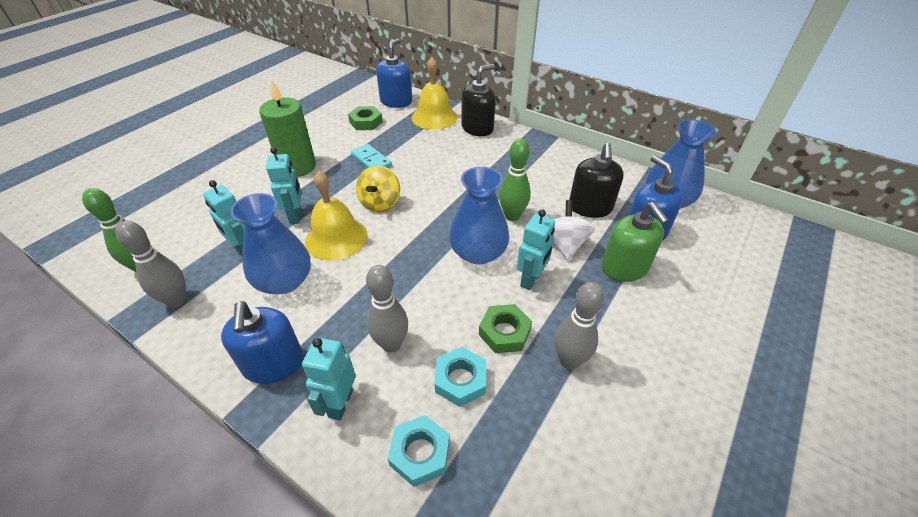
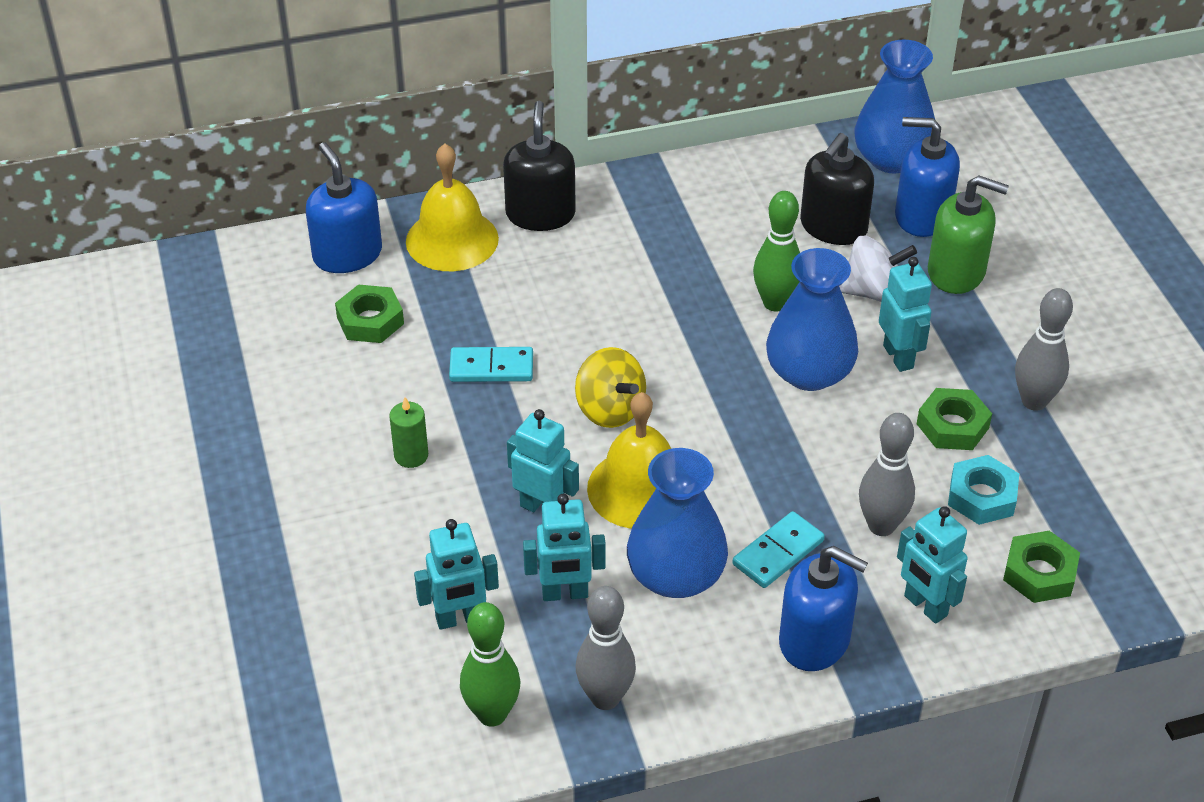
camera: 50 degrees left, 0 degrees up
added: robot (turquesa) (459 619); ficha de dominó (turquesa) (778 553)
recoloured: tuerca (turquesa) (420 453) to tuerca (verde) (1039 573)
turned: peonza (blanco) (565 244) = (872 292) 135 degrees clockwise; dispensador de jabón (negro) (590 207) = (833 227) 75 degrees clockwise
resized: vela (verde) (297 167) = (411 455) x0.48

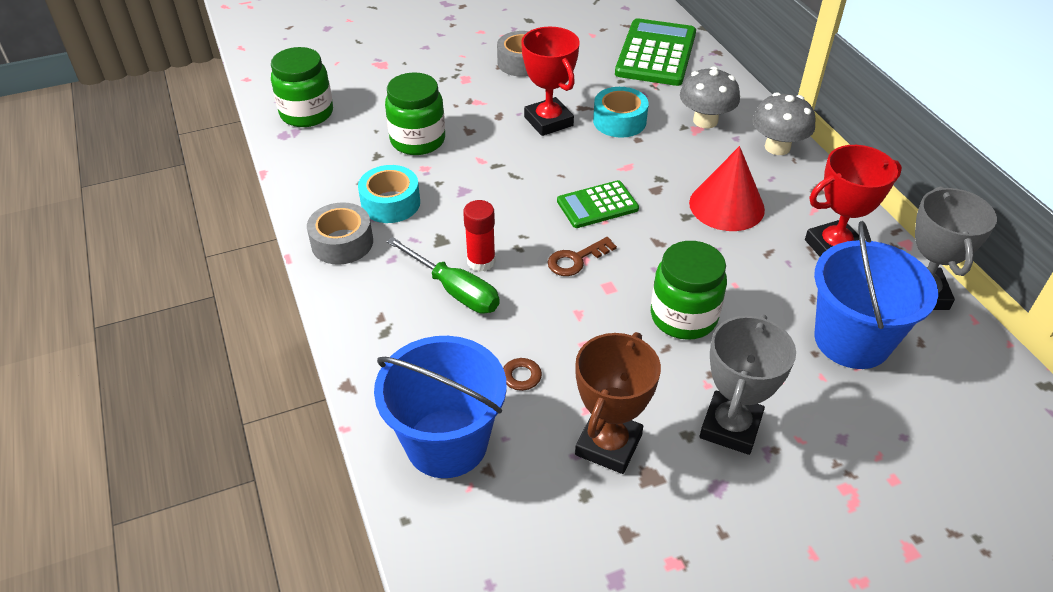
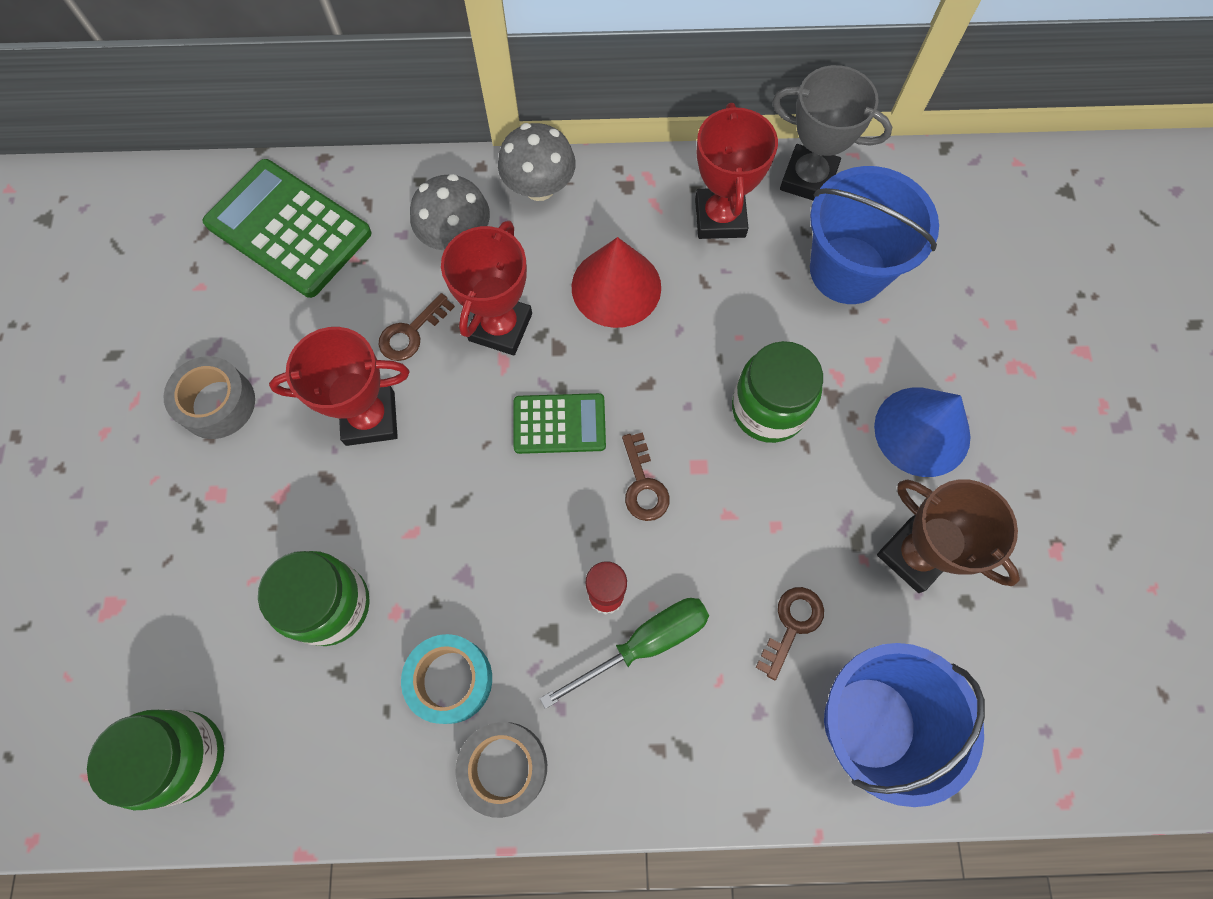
camera: 70 degrees left, 25 degrees up
added: trofeo (rojo) (500 327)
replaced: cinta adhesiva (turquesa) (619 121) to llave (marrón) (411 333); trofeo (gris) (730 427) to cono (azul) (922 431)
turned: calculadora (verde) (597 205) = (559 424) 90 degrees counterclockwise

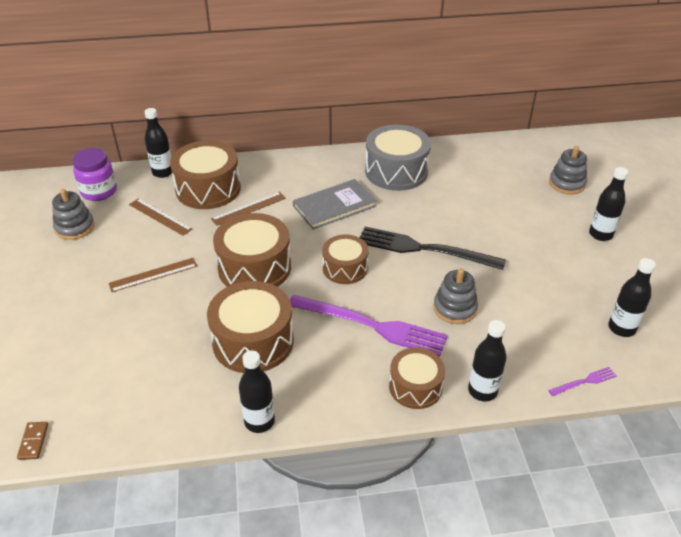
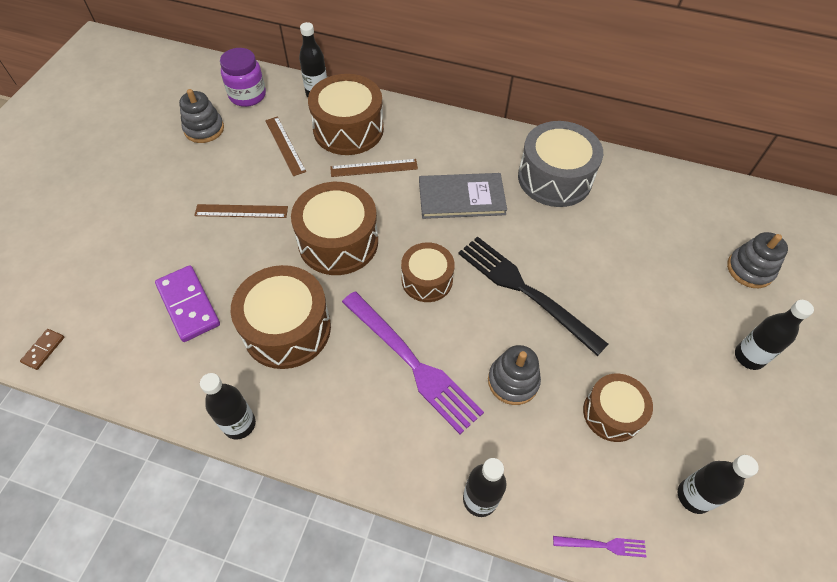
camera: 25 degrees right, 15 degrees up
added: ficha de dominó (morado) (188 305)
moved: tambor (marrón) (415 387) to (612 413)

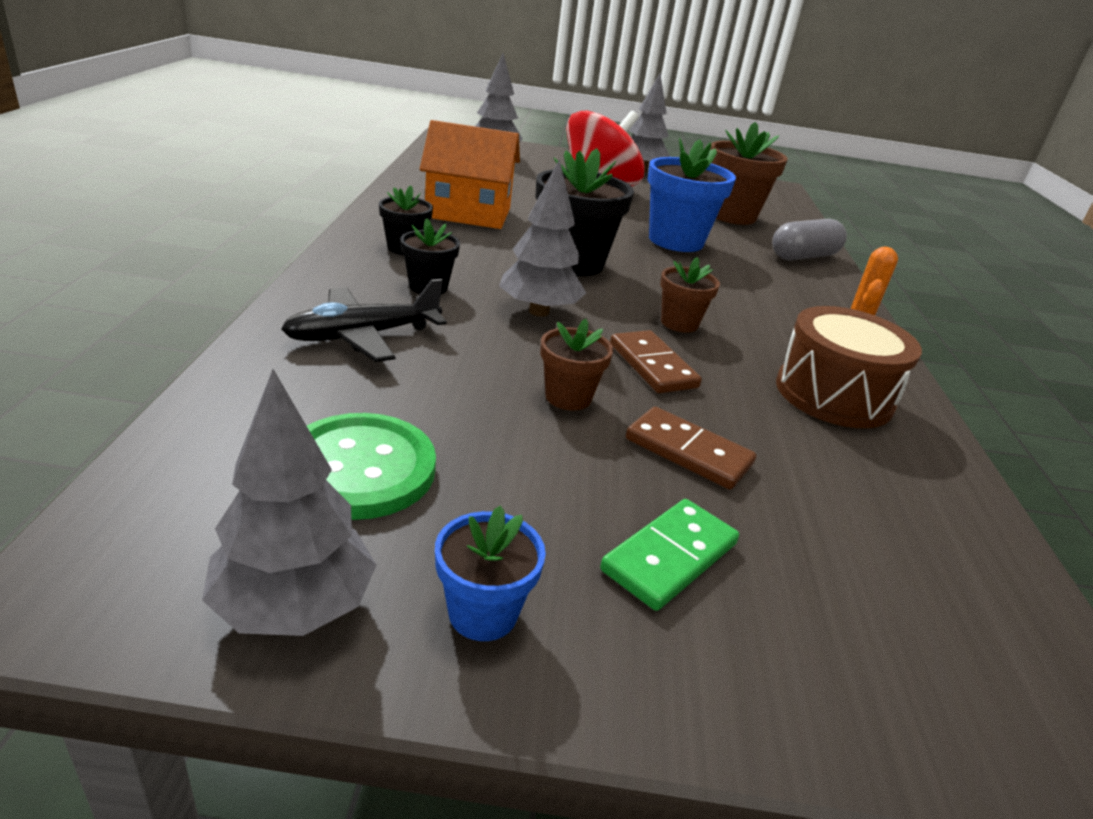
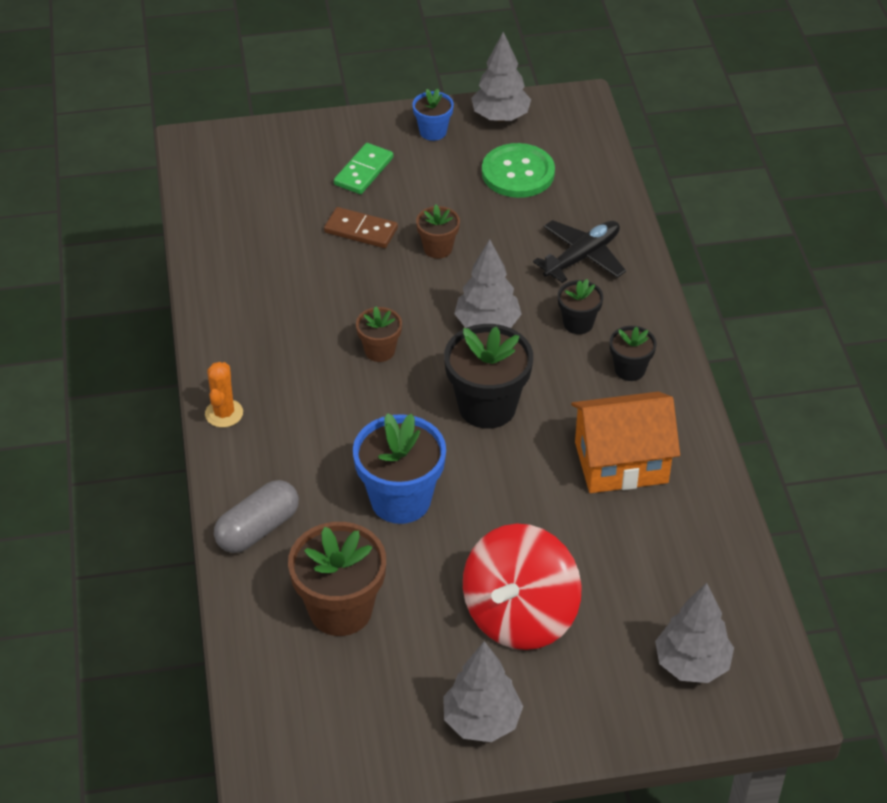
camera: 170 degrees right, 15 degrees up
removed: ficha de dominó (marrón) (652 365); tambor (marrón) (833 394)

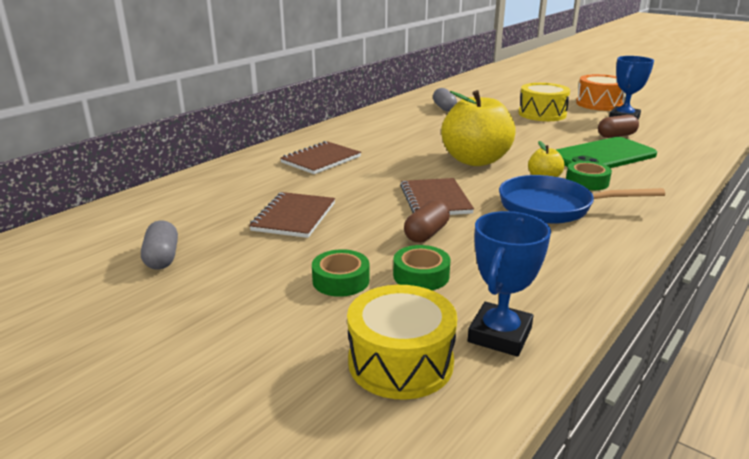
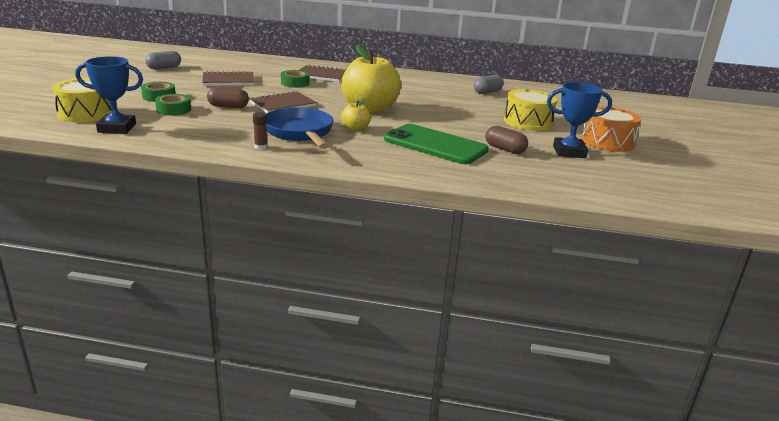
camera: 60 degrees right, 0 degrees up
added: barra de pegamento (marrón) (261 147)
moved: cinta adhesiva (verde) (587 182) to (295 83)

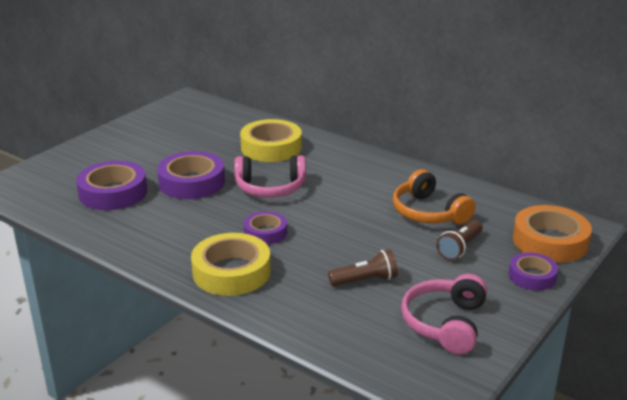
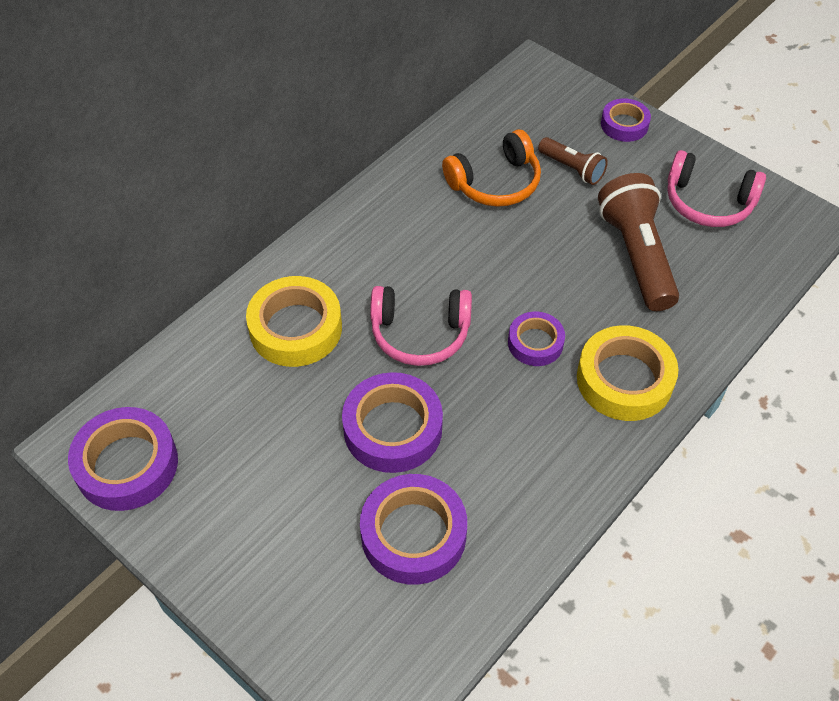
camera: 85 degrees left, 25 degrees up
removed: cinta adhesiva (naranja) (550 241)
added: cinta adhesiva (morado) (127 465)
turned: auriculares (rosa) (270 188) = (420 333) 90 degrees clockwise
resized: lámpara de mano (marrón) (365 280) = (636 255) x1.83

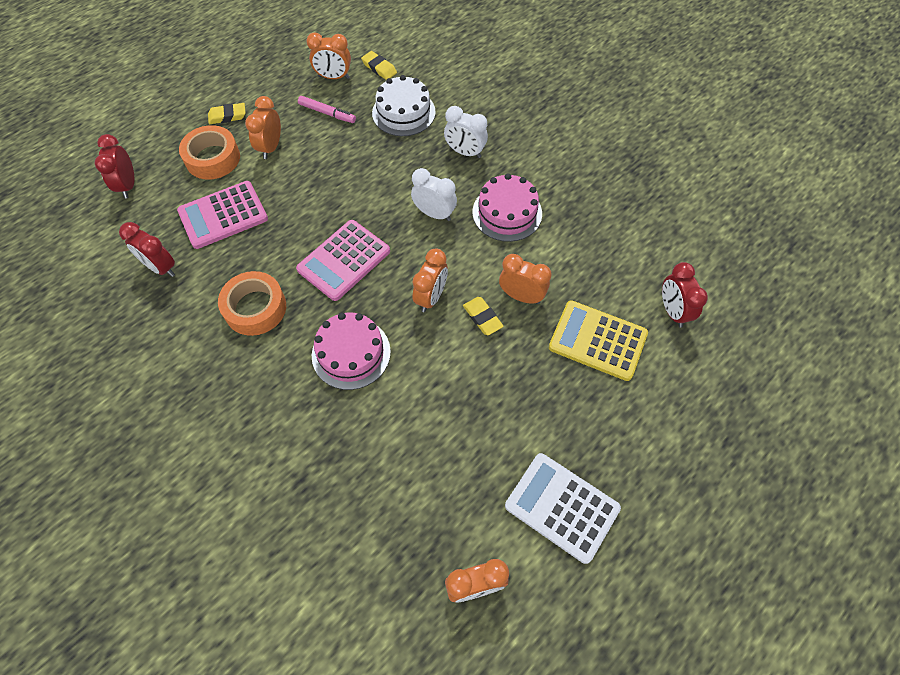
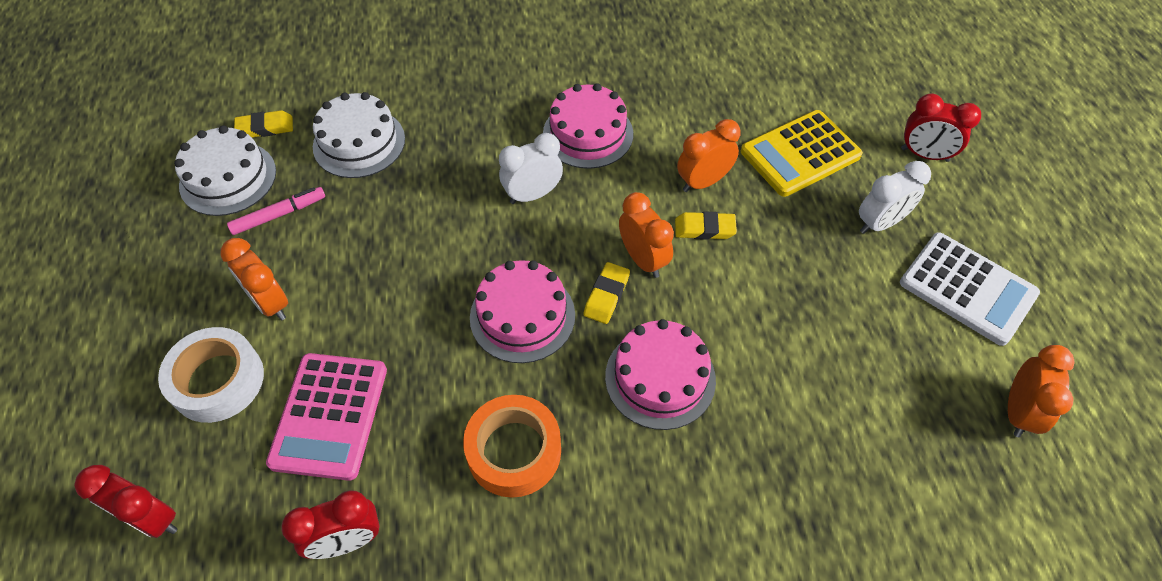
camera: 55 degrees left, 5 degrees down
moved: goma de borrar (amarillo) (227 116) to (606 295); despertador (blanco) (465 152) to (880 223); despertador (rojo) (672 311) to (924 155)
replaced: calculadora (rosa) (344 260) to tarta (rosa) (522 316); despertador (naranja) (333 77) to tarta (blanco) (228 178)
recoloured: cinta adhesiva (naranja) (213 158) to cinta adhesiva (blanco) (218 380)
turned: calculadora (blanco) (561 507) = (967 288) 120 degrees counterclockwise

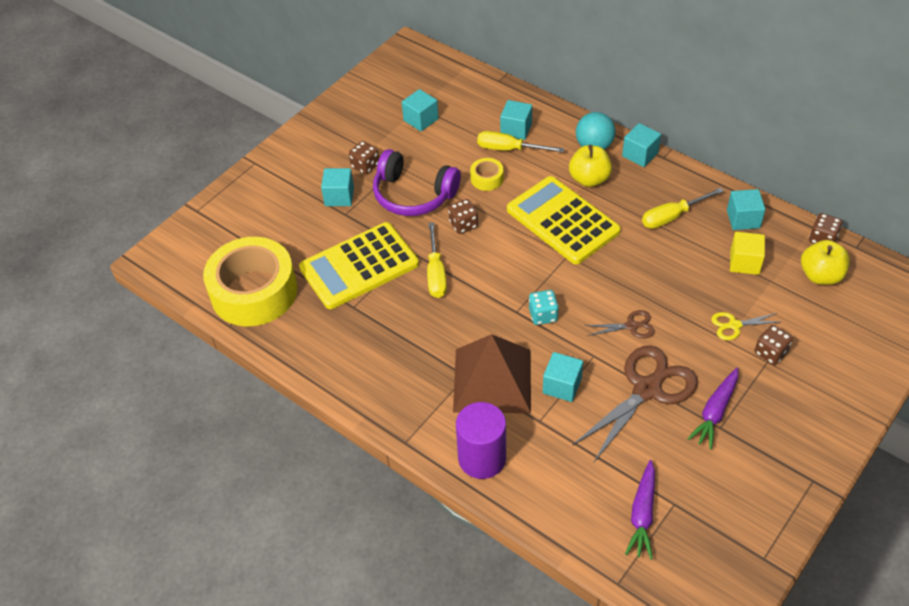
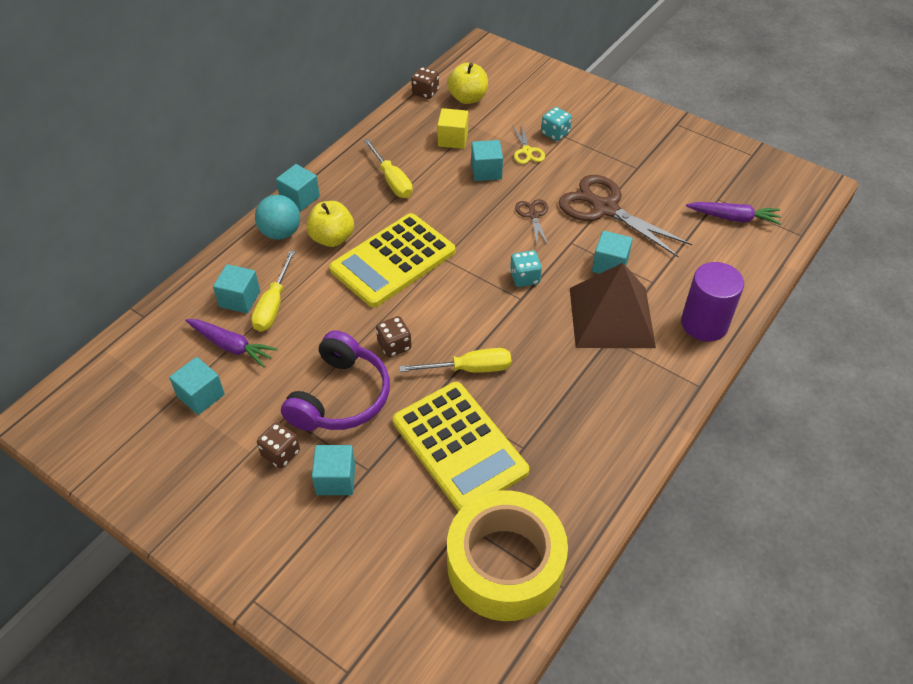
camera: 95 degrees left, 0 degrees up
removed: cinta adhesiva (amarillo) (487 178)
moved: zanahoria (morado) (715 412) to (231 346); cubo (turquesa) (743 219) to (486 171)
recoloured: dado (marrón) (770 353) to dado (turquesa) (555 133)

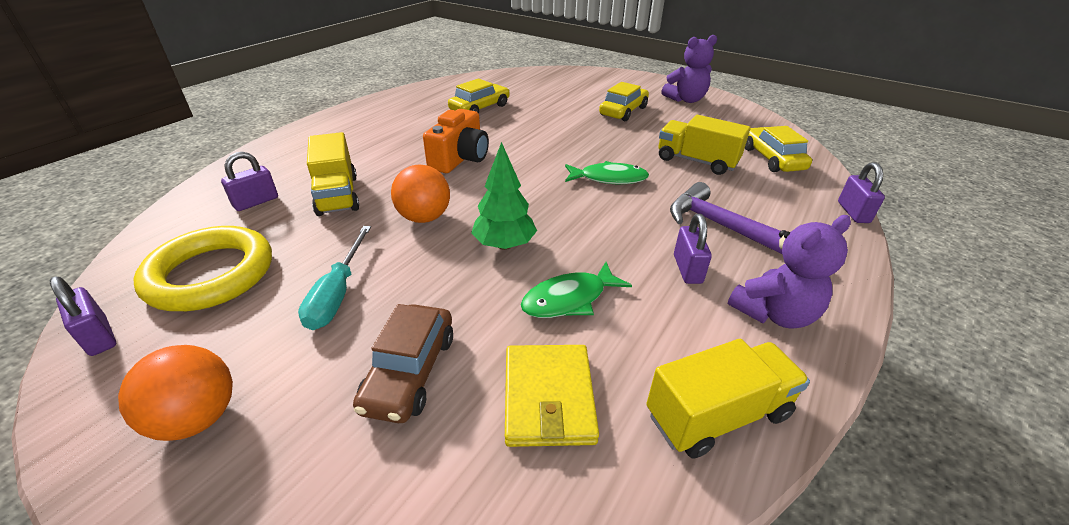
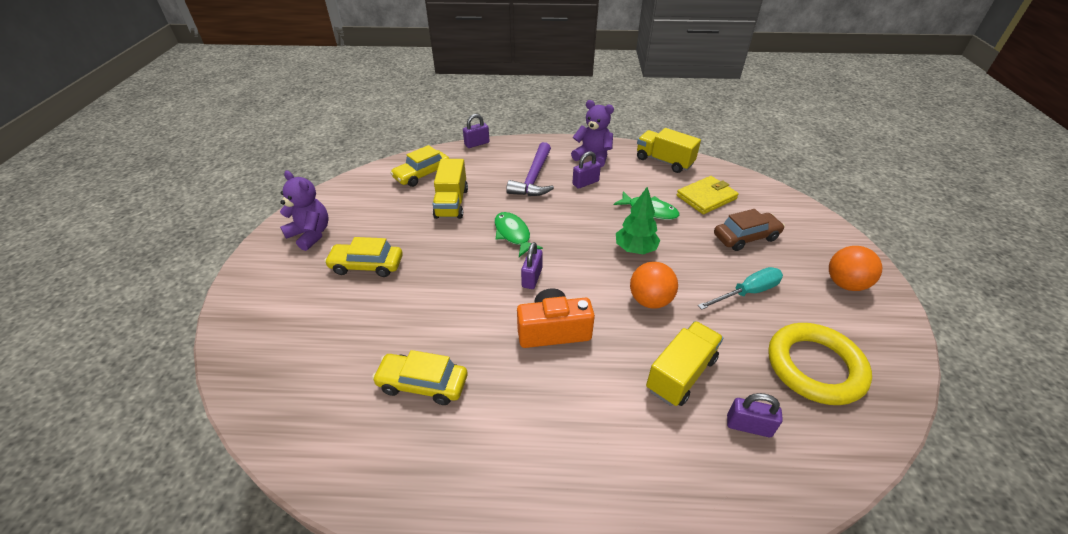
camera: 120 degrees left, 5 degrees up
moved: candado (morado) (99 336) to (532 277)

